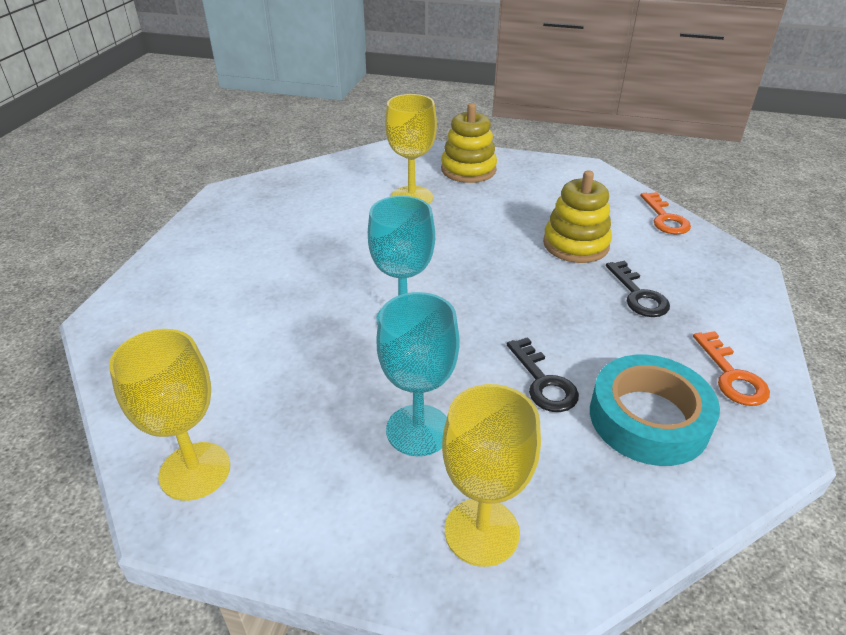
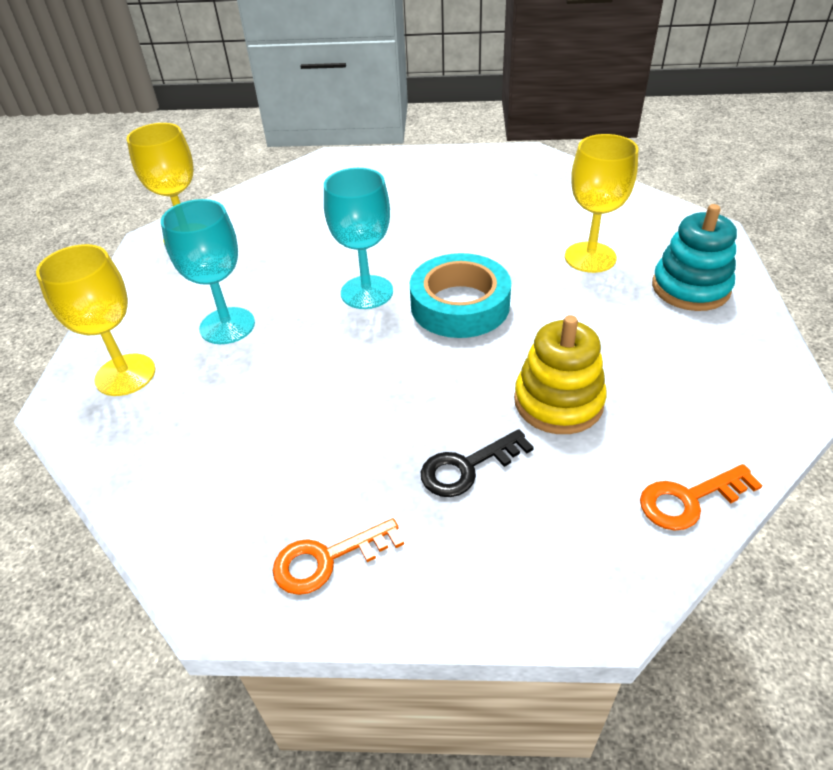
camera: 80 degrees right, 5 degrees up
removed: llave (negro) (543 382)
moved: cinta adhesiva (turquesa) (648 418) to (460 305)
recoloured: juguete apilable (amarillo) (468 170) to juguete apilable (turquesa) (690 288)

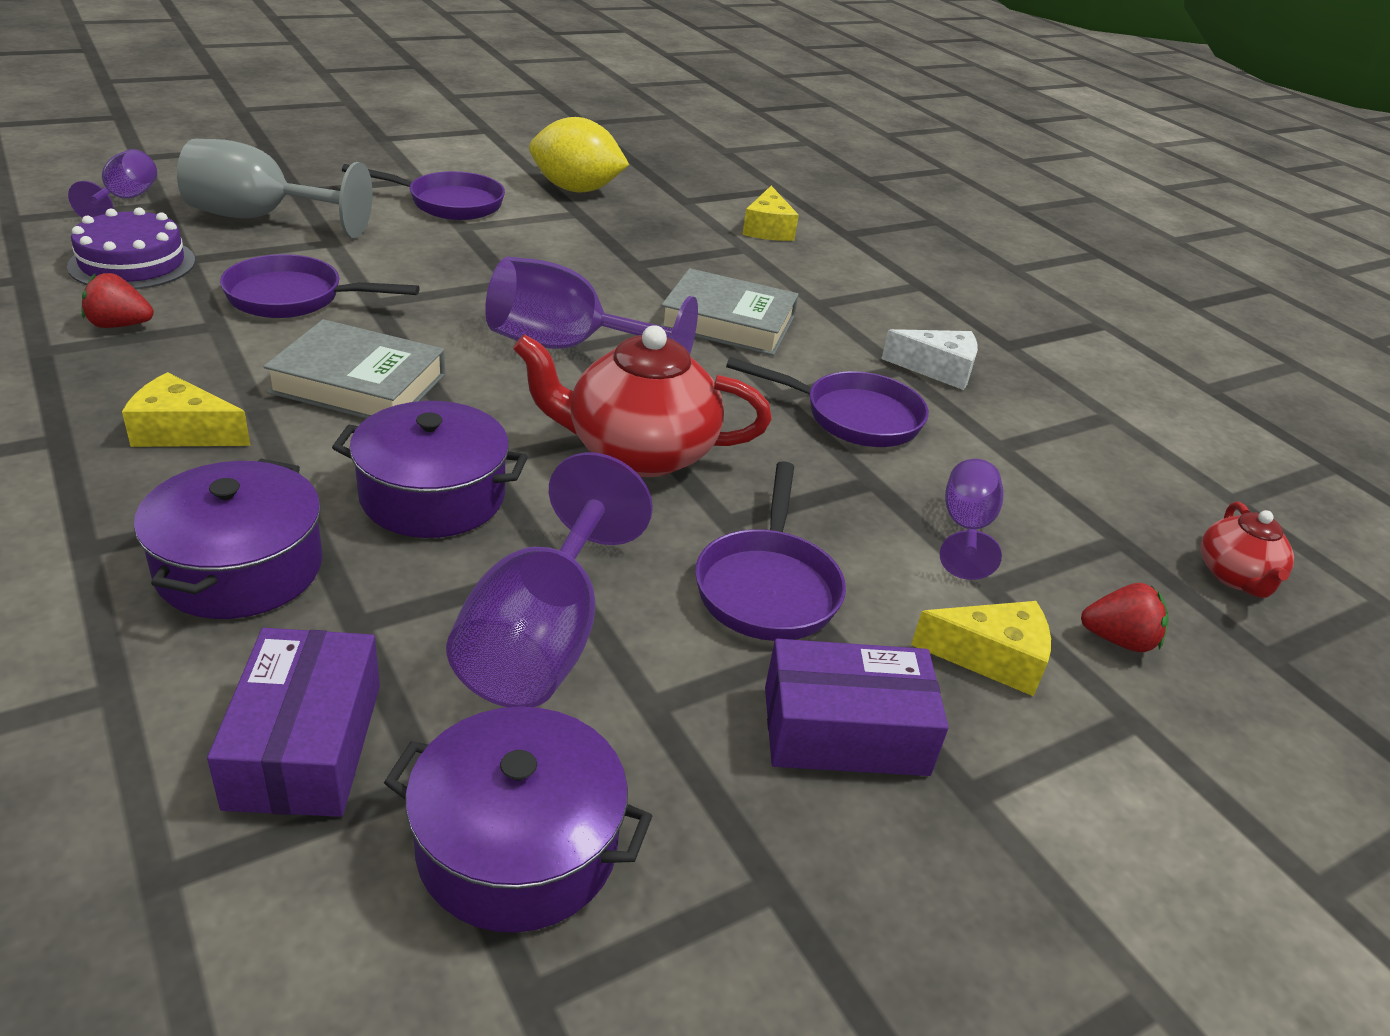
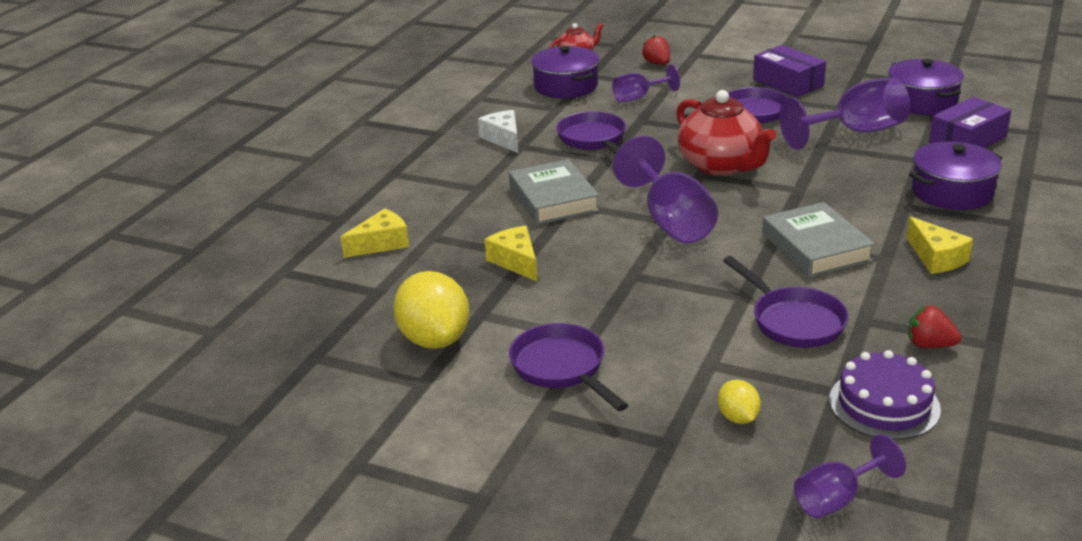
camera: 120 degrees left, 5 degrees down
moved: olla (morado) (433 496) to (566 86); queso (amarillo) (992 658) to (516 261)
replaced: copa (gris) (260 218) to limón (amarillo) (738 417)
turned: fresa (rojo) (119 325) = (929 345) 150 degrees clockwise

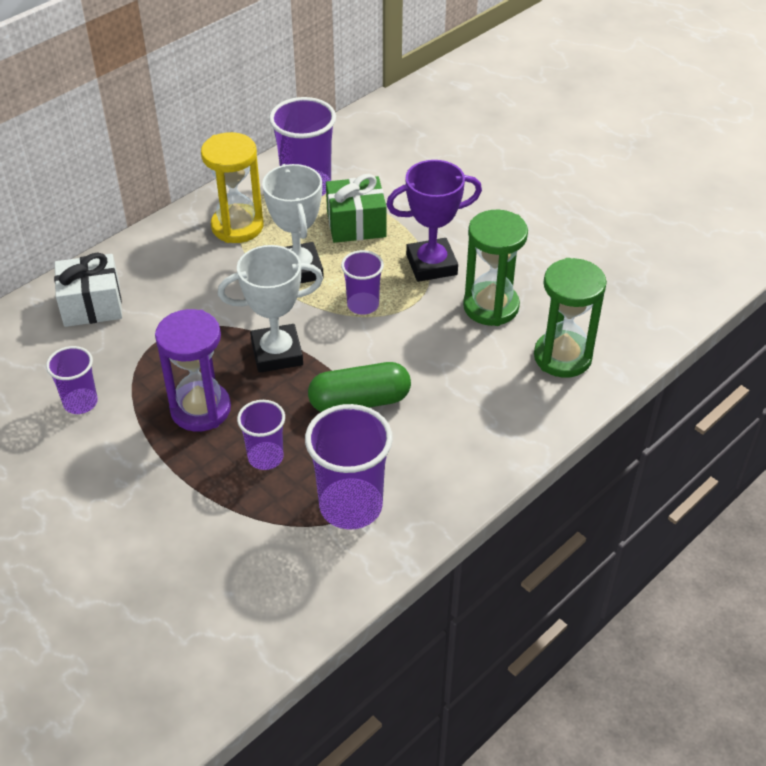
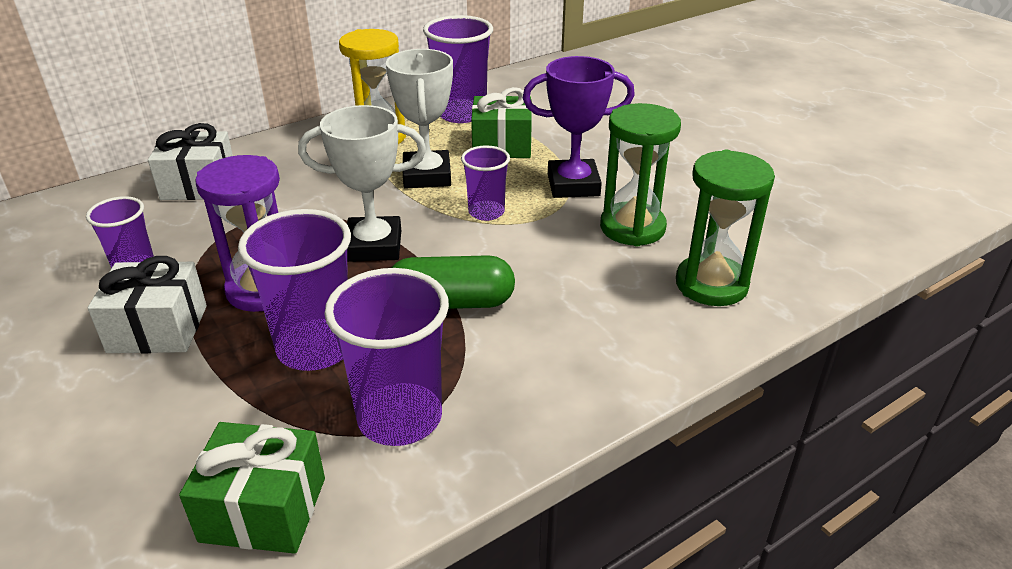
camera: 10 degrees right, 10 degrees down
added: regalo (blanco) (158 329); regalo (verde) (263 509)
resized: vaso (morado) (265 457) = (315 348) x1.71

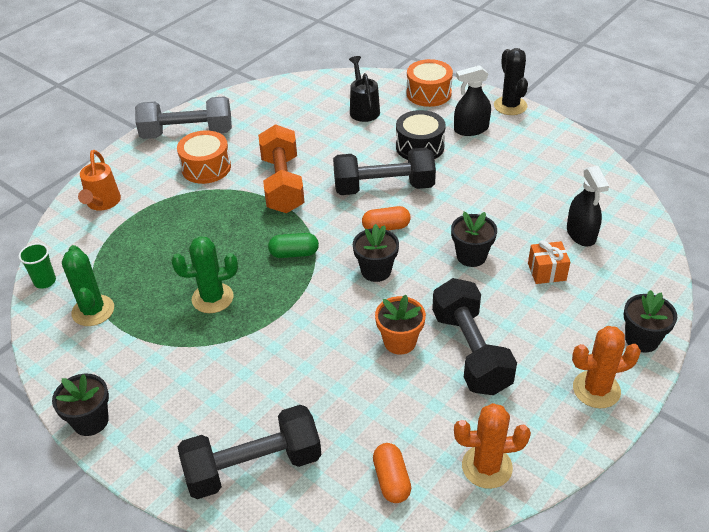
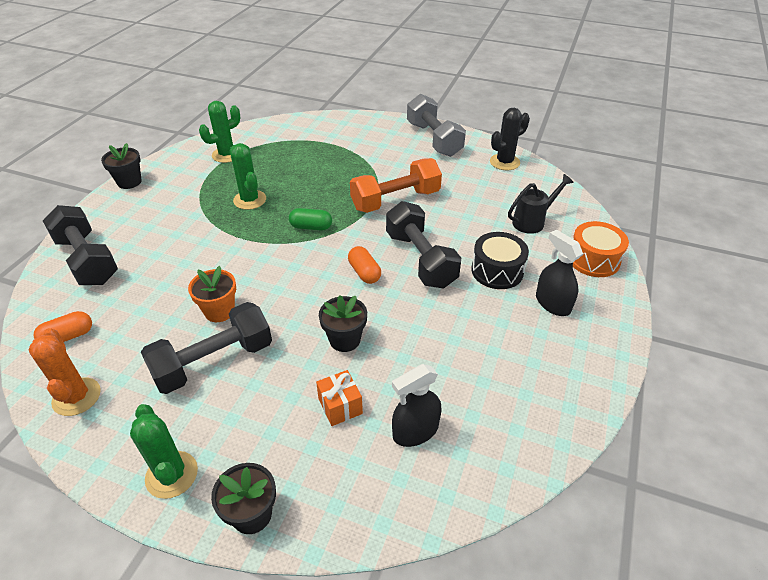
camera: 70 degrees right, 0 degrees up
removed: vaso (verde) (45 281); regadera (naranja) (102 203); tambor (naranja) (206 168); maceta (negro) (376 271)
moved: cactus (negro) (510 106) to (504 162)
recoloured: cactus (naranja) (596 389) to cactus (verde) (171 475)
turned: cápsula (verde) (294 253) = (311 227) 60 degrees counterclockwise

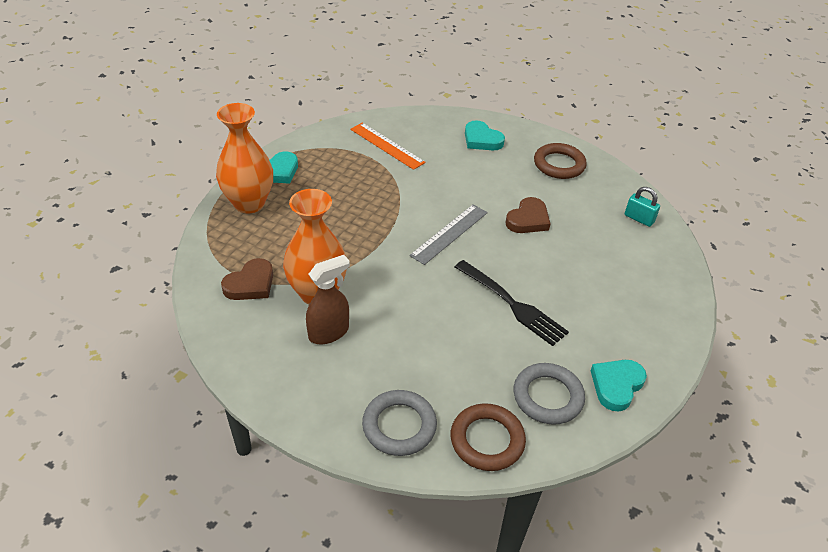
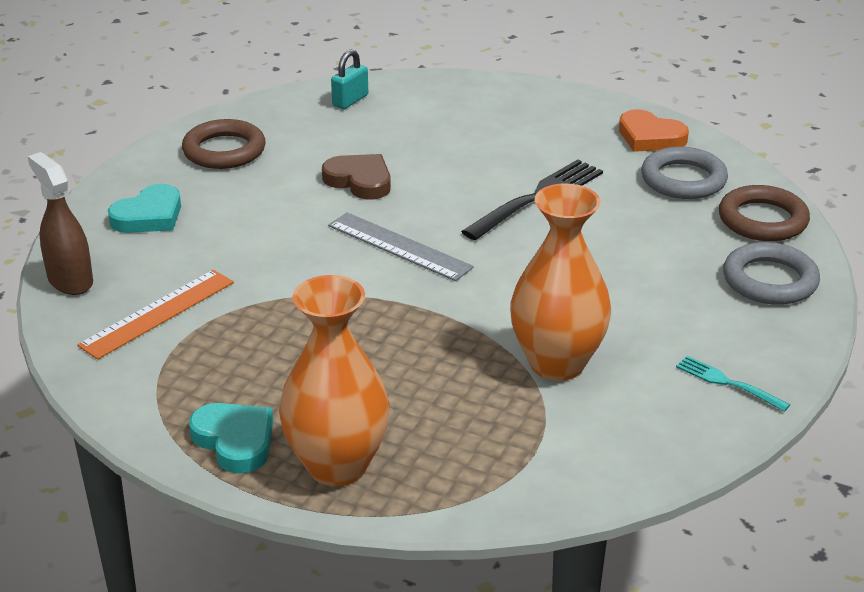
camera: 90 degrees left, 10 degrees down
removed: corazón (marrón) (250 284)
added: tenedor (turquesa) (728 383)
moved: pulverizador (marrón) (329 332) to (70 280)
recoloured: corazón (turquesa) (616 385) to corazón (naranja) (650 137)

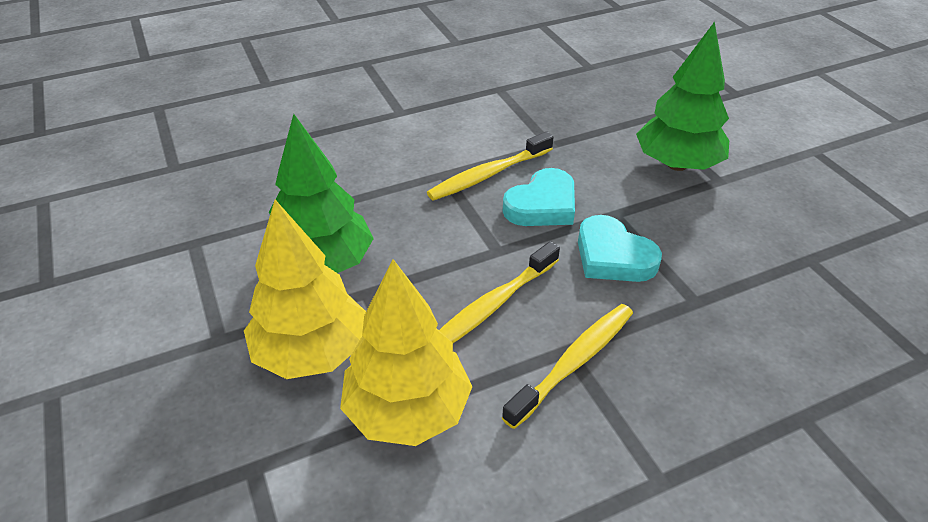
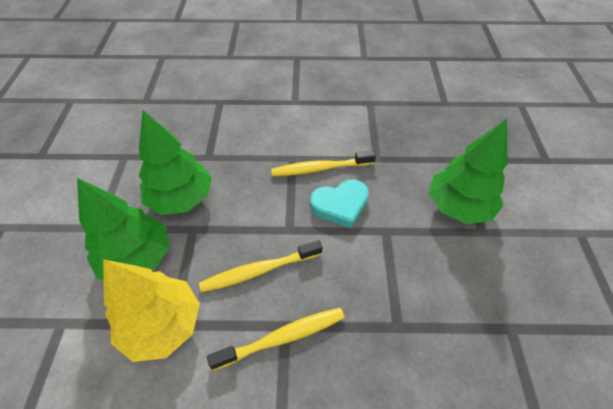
camera: 25 degrees right, 10 degrees up
removed: corazón (turquesa) (613 256)
recoloured: árbol (amarillo) (311 352) to árbol (verde) (137 258)

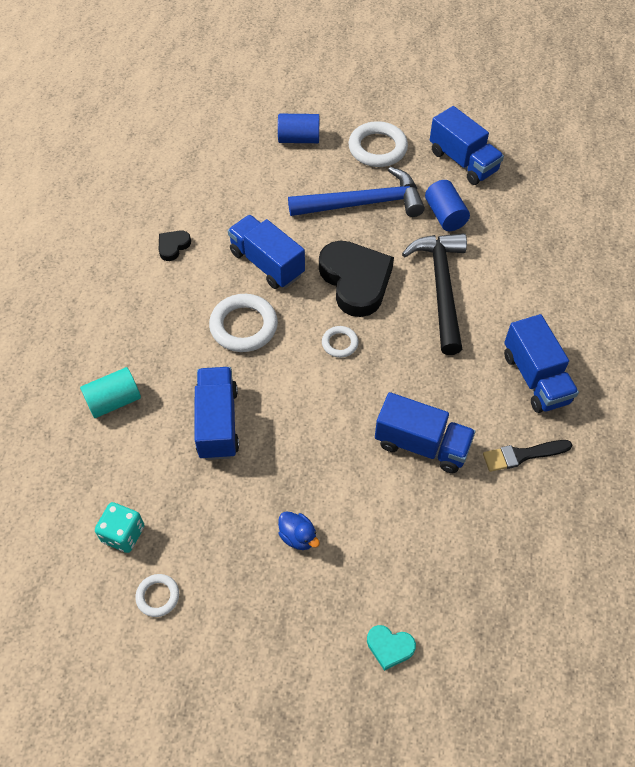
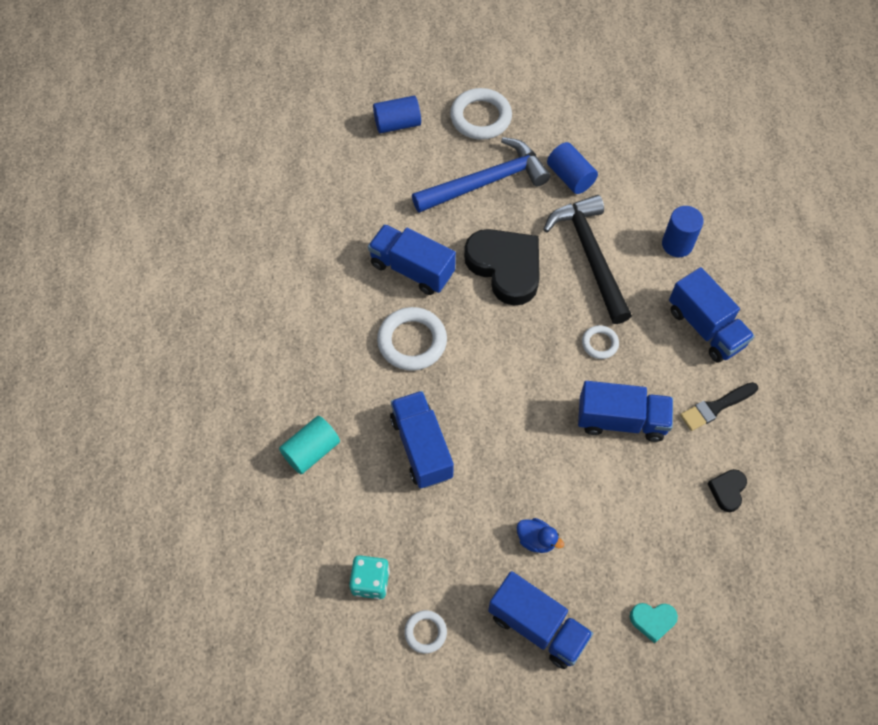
camera: 15 degrees left, 5 degrees up
added: cilindro (azul) (677 244)
moved: corazón (negro) (173 246) to (727 490); anillo (blanco) (340 343) to (599 343); camión (azul) (463 161) to (537 626)

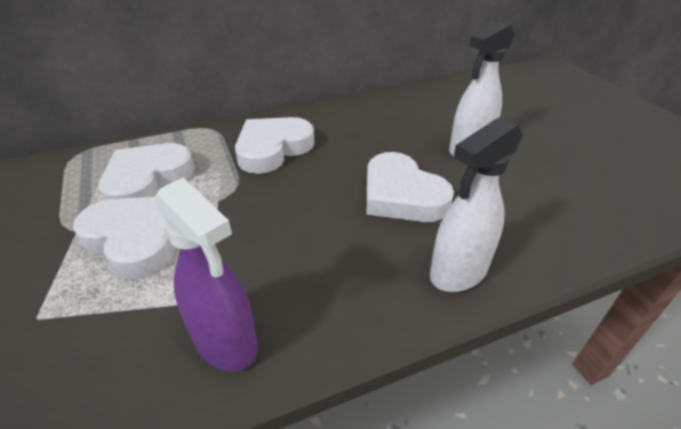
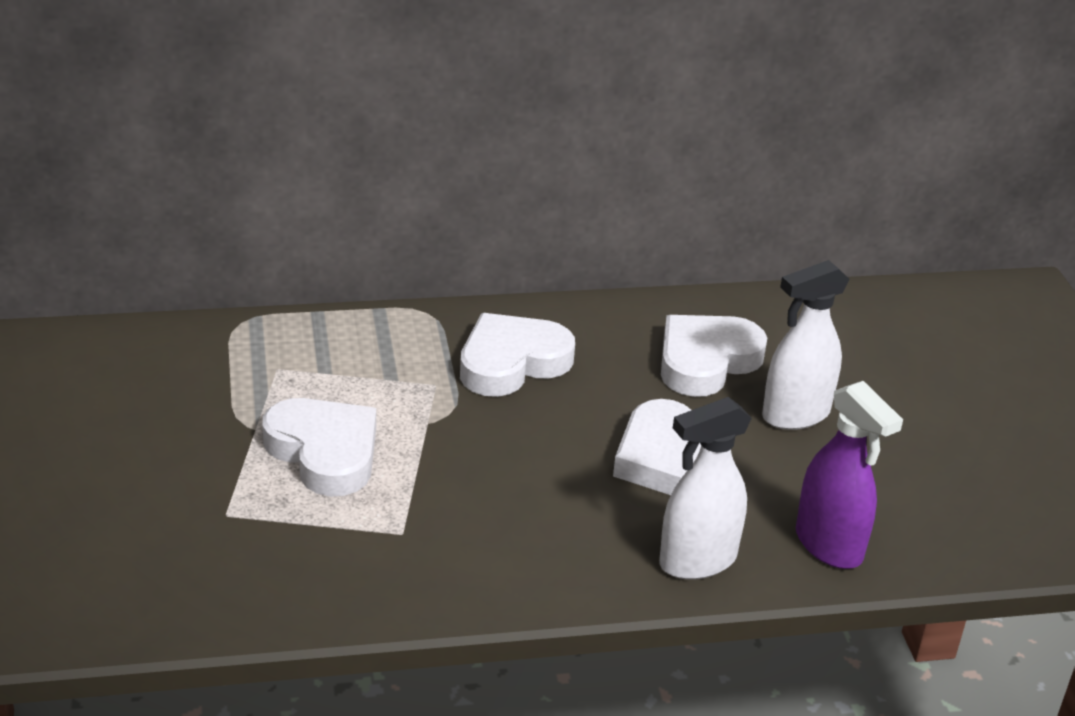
camera: 10 degrees right, 5 degrees down
moved: corazón (blanco) (147 180) to (706 361); pulverizador (morado) (226 342) to (829 546)

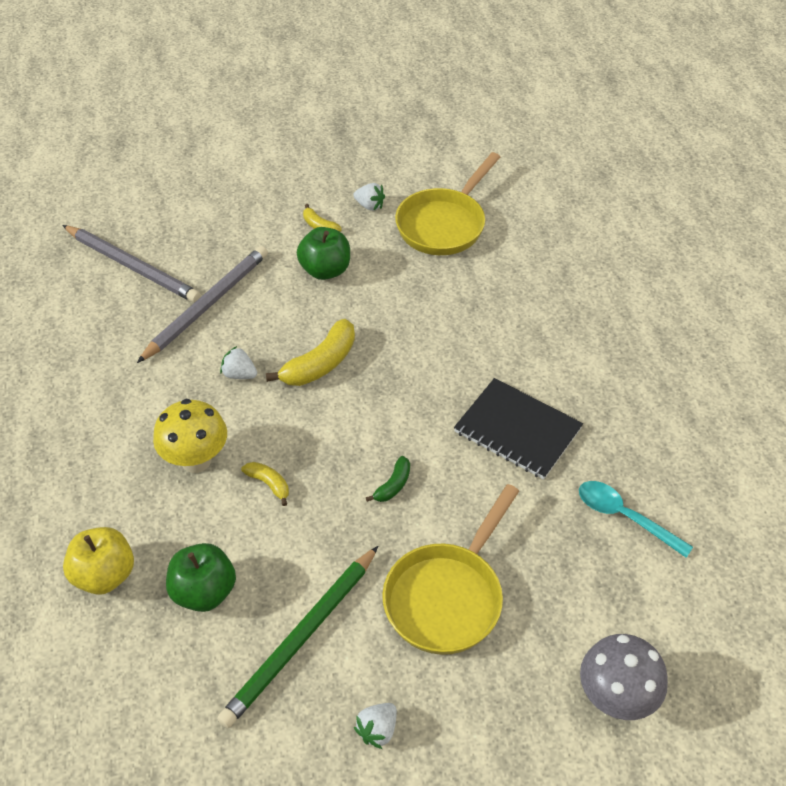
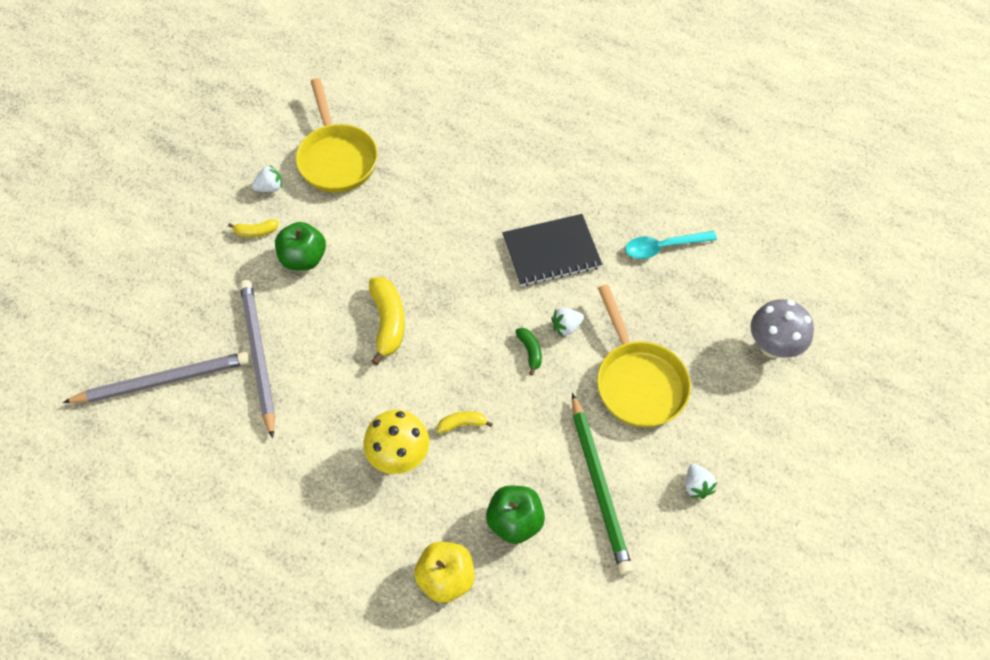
camera: 50 degrees left, 10 degrees up
moved: fresa (blanco) (239 374) to (566 327)

